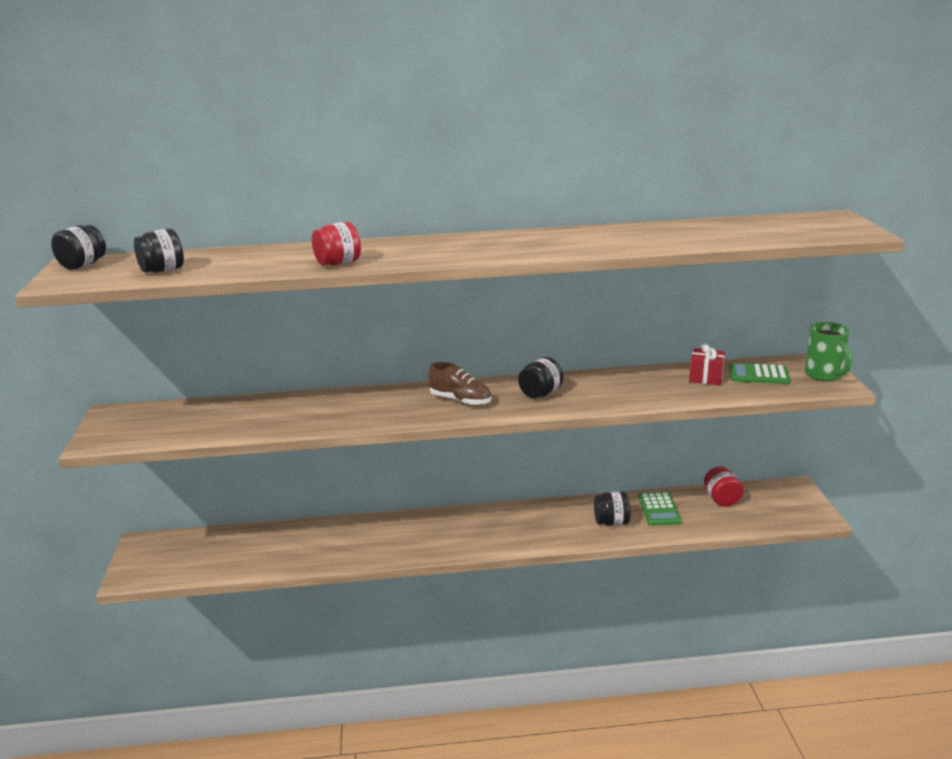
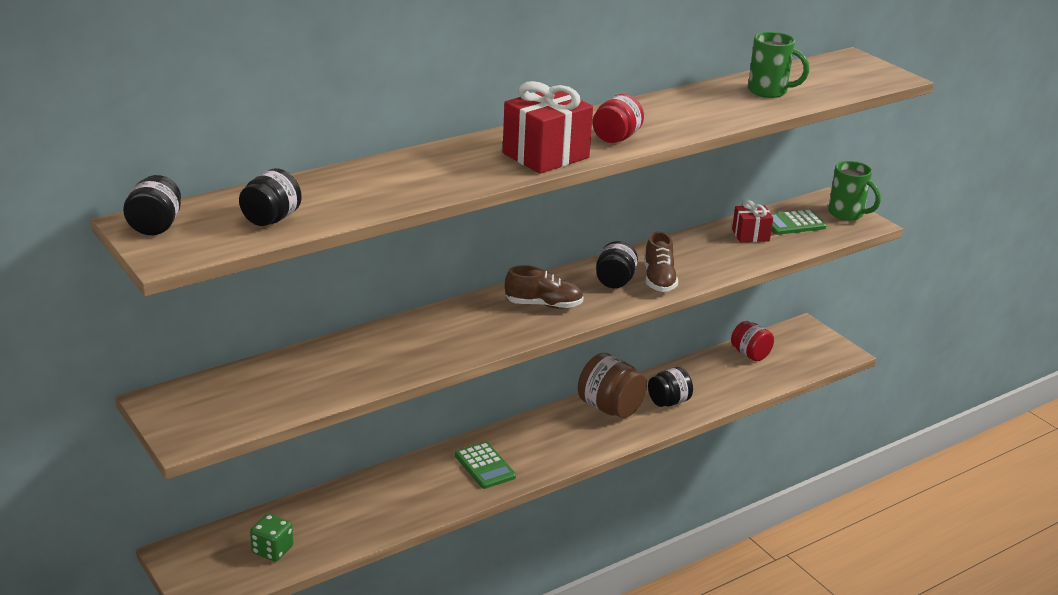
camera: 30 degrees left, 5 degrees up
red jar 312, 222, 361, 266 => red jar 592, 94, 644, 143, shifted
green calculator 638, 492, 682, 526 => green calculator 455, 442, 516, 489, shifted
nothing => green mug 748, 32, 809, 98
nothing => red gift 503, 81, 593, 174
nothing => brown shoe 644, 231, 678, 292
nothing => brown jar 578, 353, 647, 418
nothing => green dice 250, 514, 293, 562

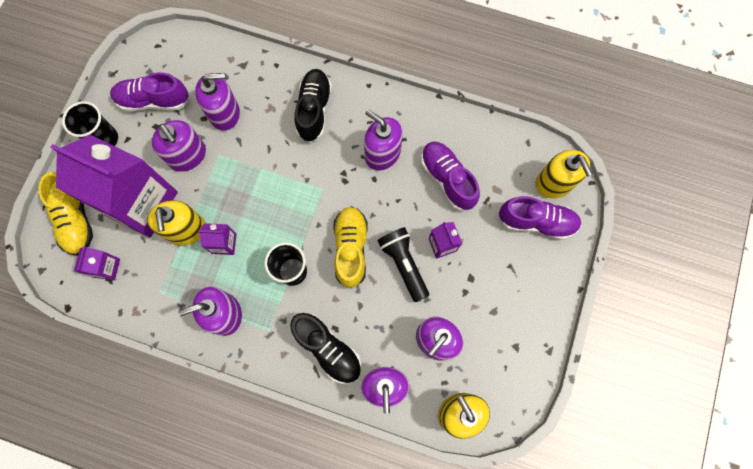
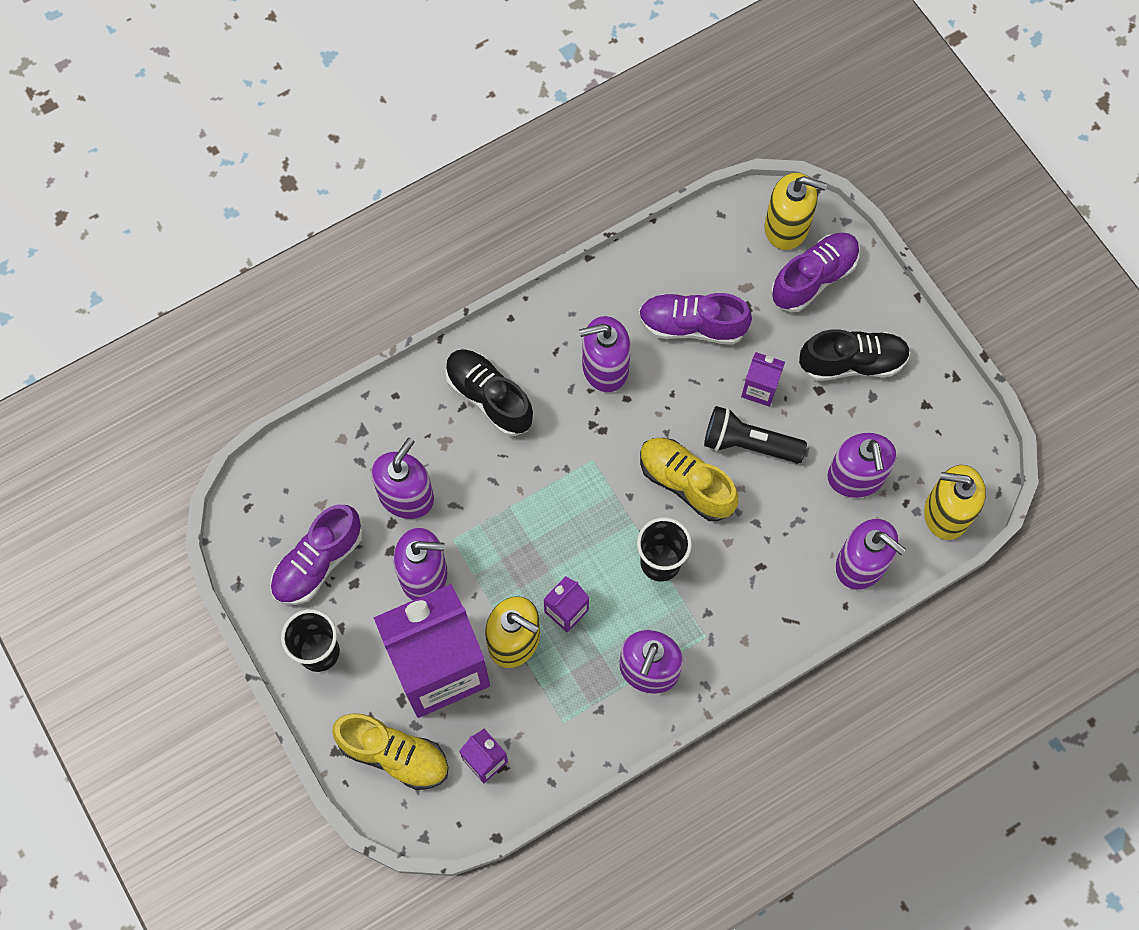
camera: 50 degrees left, 5 degrees down
black shoe 290, 313, 361, 384 => black shoe 799, 329, 910, 381, shifted

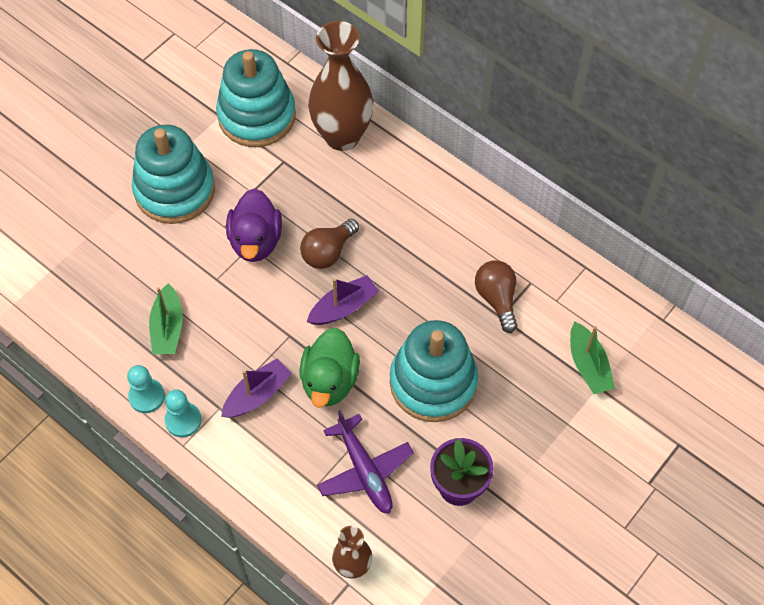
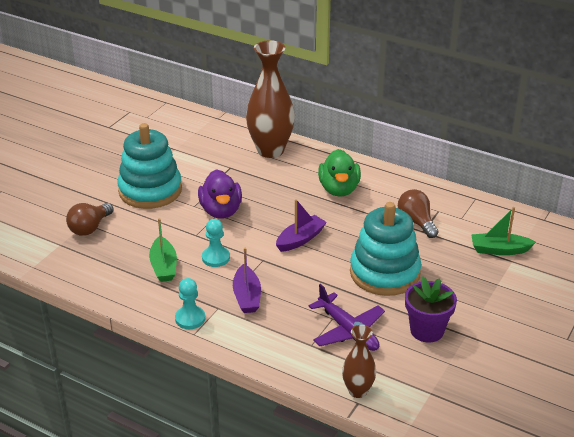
camera: 10 degrees left, 25 degrees down
turquoise stacking toy 216, 49, 296, 147 => nothing
brown light bulb 300, 219, 359, 269 => brown light bulb 66, 203, 114, 236, shifted
green boat 570, 322, 615, 394 => green boat 471, 207, 536, 255, 120 degrees clockwise
green duck 299, 328, 360, 408 => green duck 318, 149, 361, 197, shifted
purple boat 221, 359, 292, 418 => purple boat 233, 247, 261, 313, 135 degrees clockwise
turquoise pawn 127, 365, 165, 413 => turquoise pawn 202, 219, 230, 267, shifted

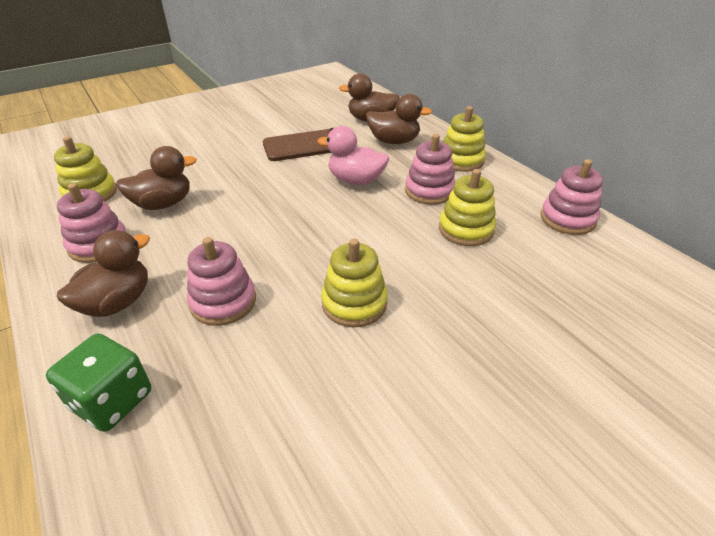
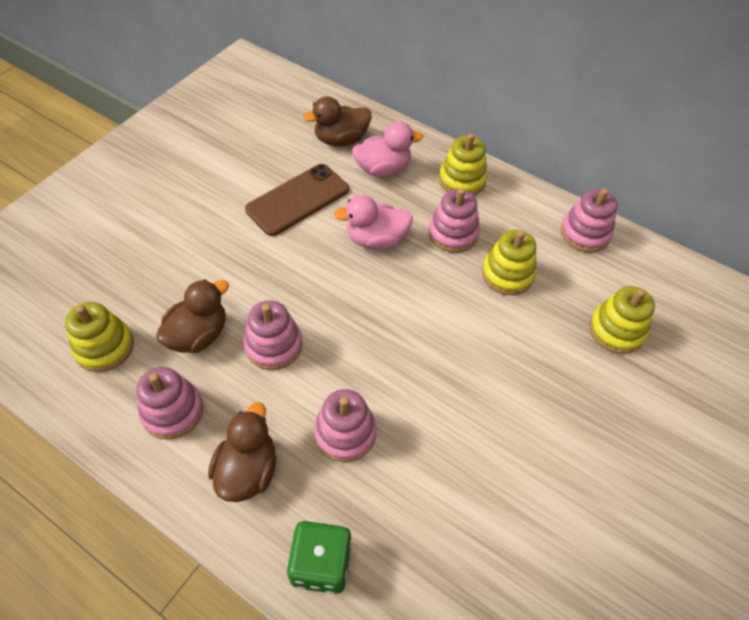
camera: 25 degrees left, 15 degrees up
brown duck 366, 94, 432, 144 => pink duck 352, 122, 423, 177
yellow stacking toy 321, 239, 388, 327 => yellow stacking toy 589, 286, 655, 354, shifted
nothing => pink stacking toy 243, 300, 302, 370

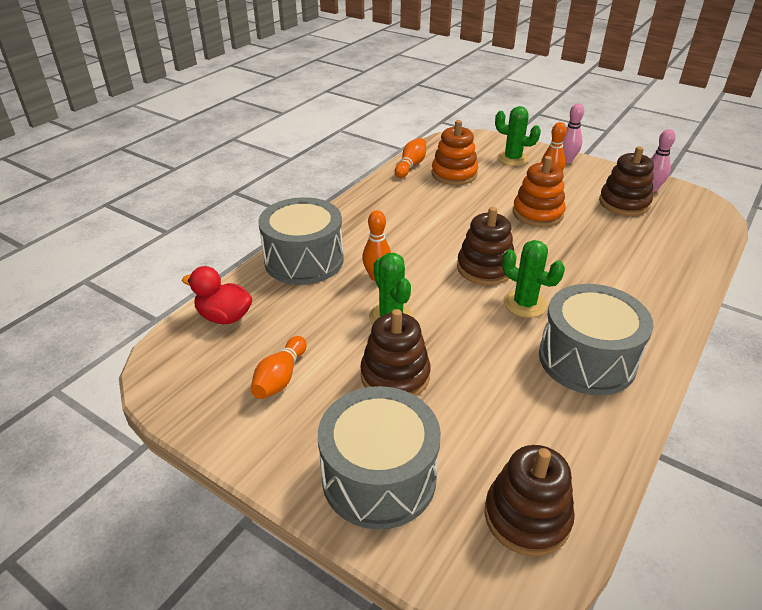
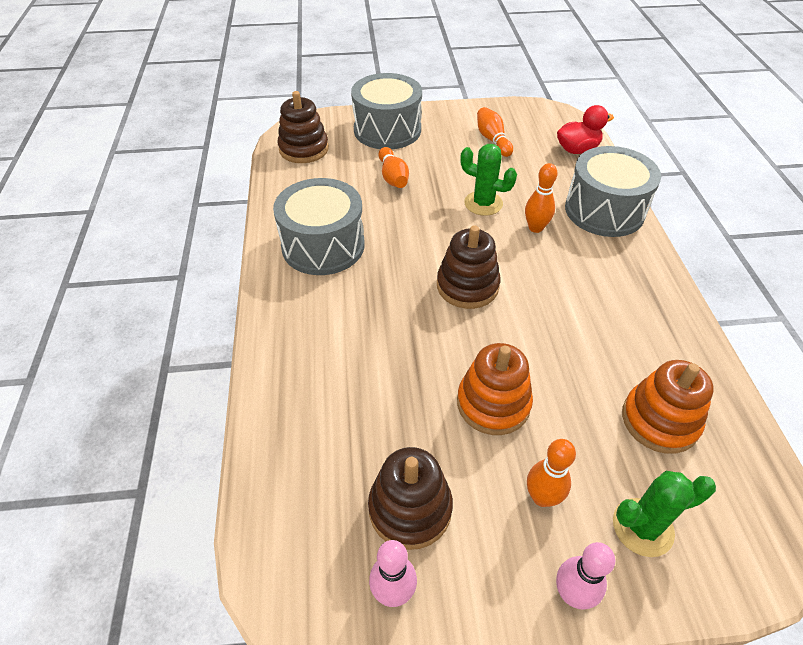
camera: 140 degrees right, 10 degrees up
orange bowling pin 395, 138, 426, 178 => orange bowling pin 378, 147, 409, 188, shifted
green cactus 502, 240, 565, 318 => nothing
brown stacking toy 360, 309, 431, 396 => nothing

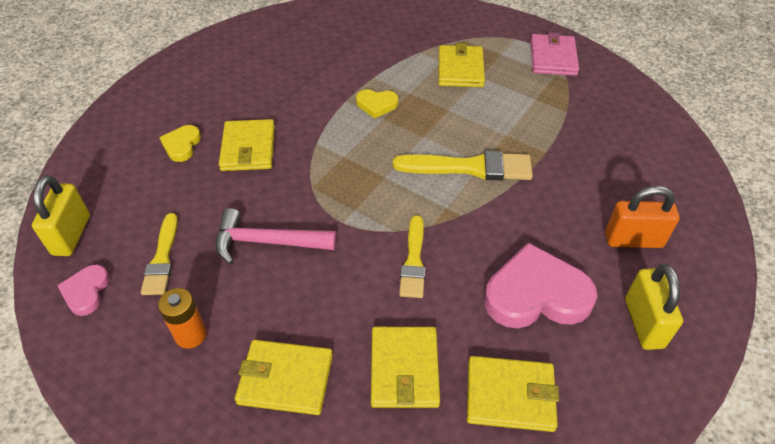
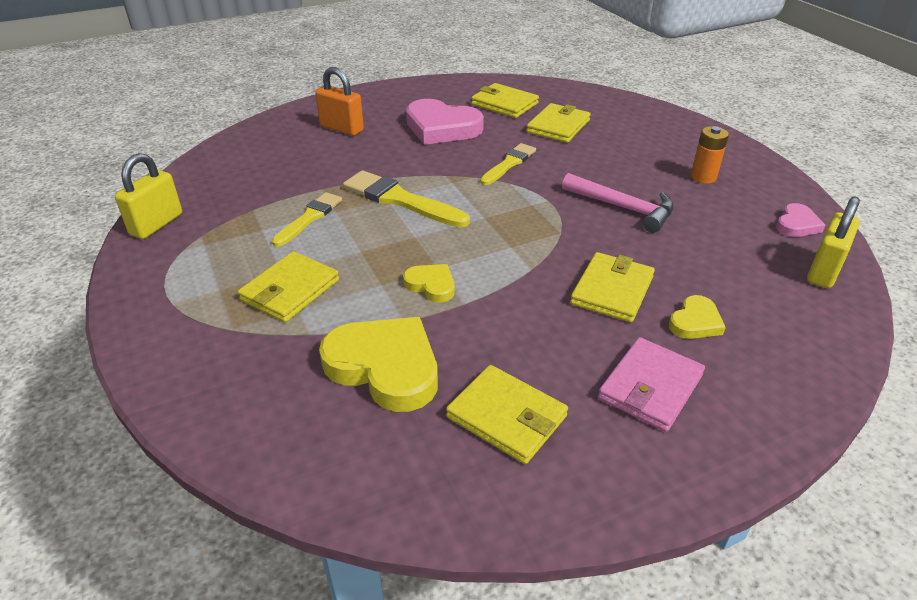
camera: 150 degrees left, 10 degrees down
pink wallet 530, 32, 579, 76 => pink wallet 598, 337, 705, 432, shifted
yellow brush 141, 213, 178, 295 => yellow brush 272, 192, 342, 247, shifted
yellow padlock 625, 264, 683, 350 => yellow padlock 115, 153, 182, 239, shifted
yellow wallet 235, 340, 333, 415 => yellow wallet 446, 365, 568, 464, shifted
nothing => yellow heart 319, 317, 438, 412

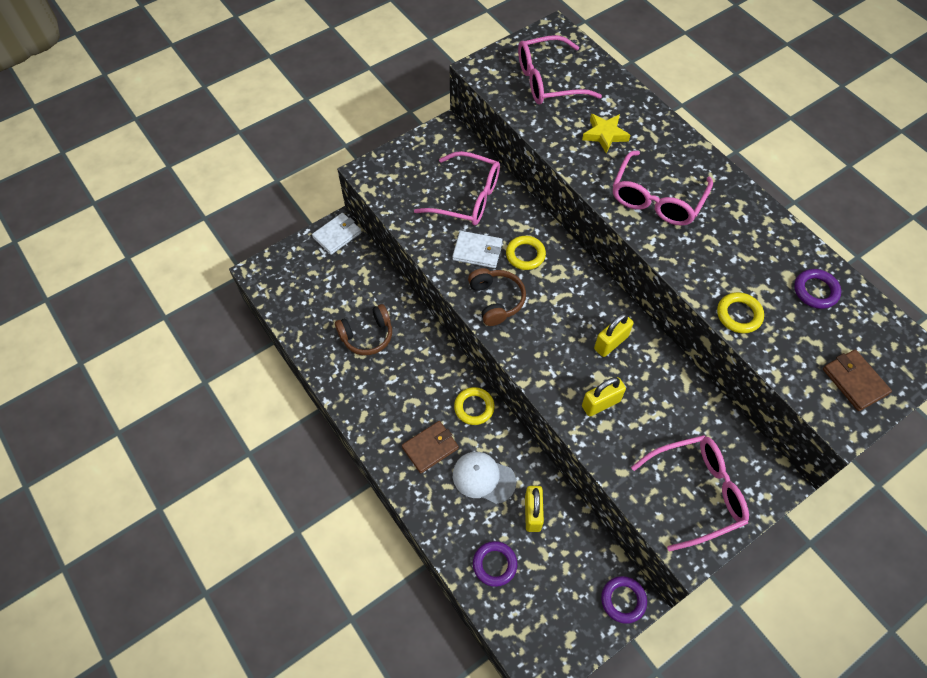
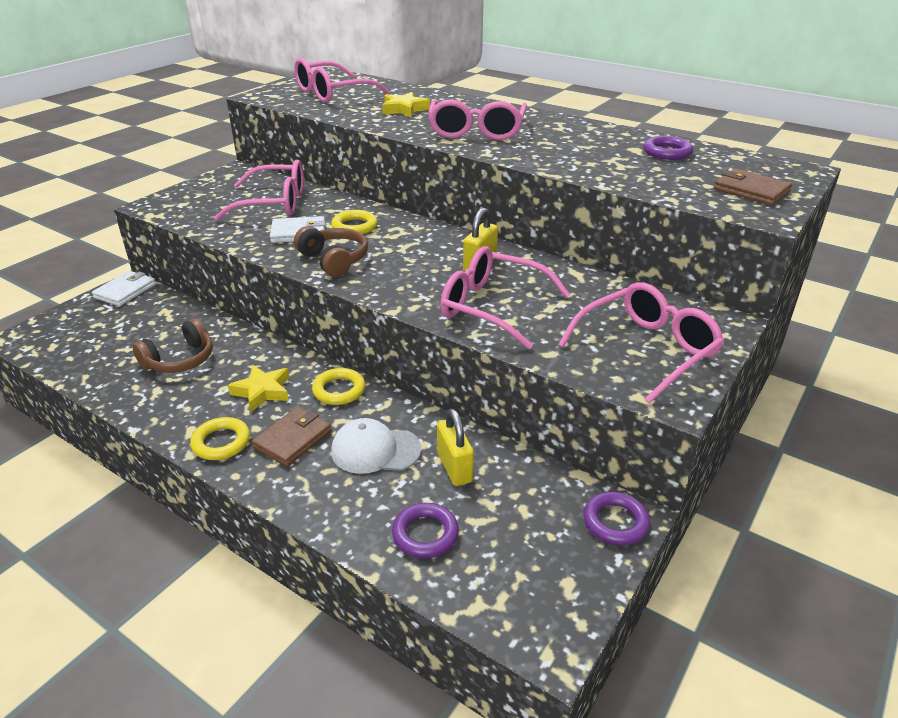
camera: 20 degrees left, 25 degrees down
yellow ring 717, 292, 764, 333 => yellow ring 190, 417, 250, 460, shifted
yellow padlock 582, 377, 626, 416 => pink glasses 440, 246, 570, 350
nothing => yellow star 227, 365, 290, 412

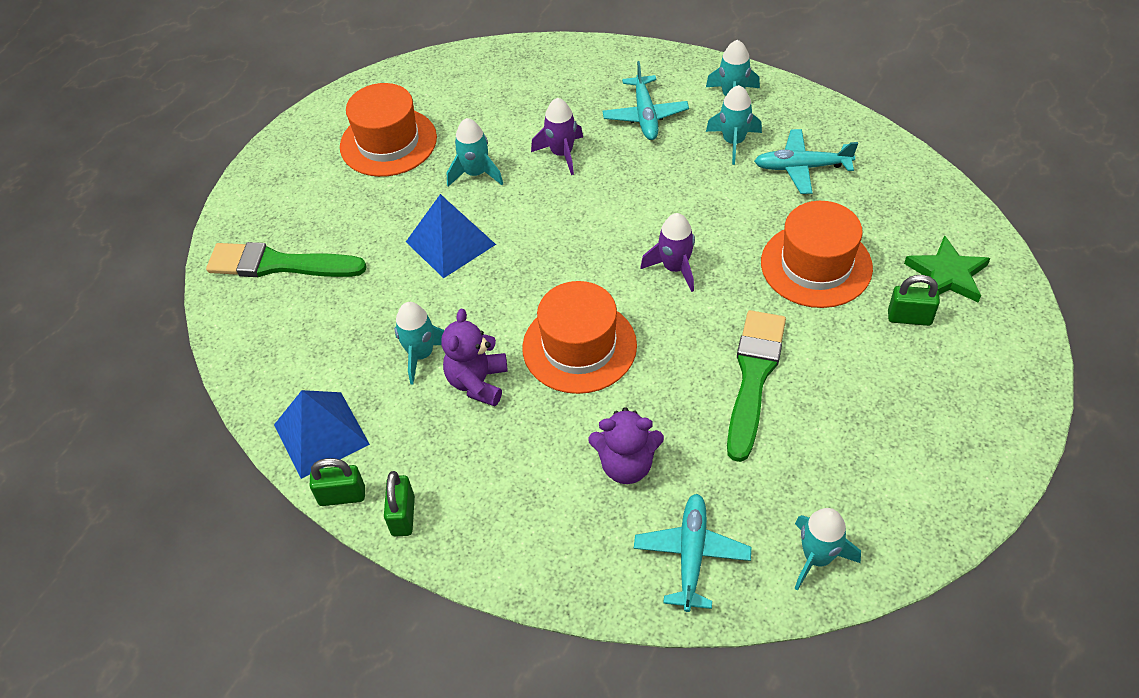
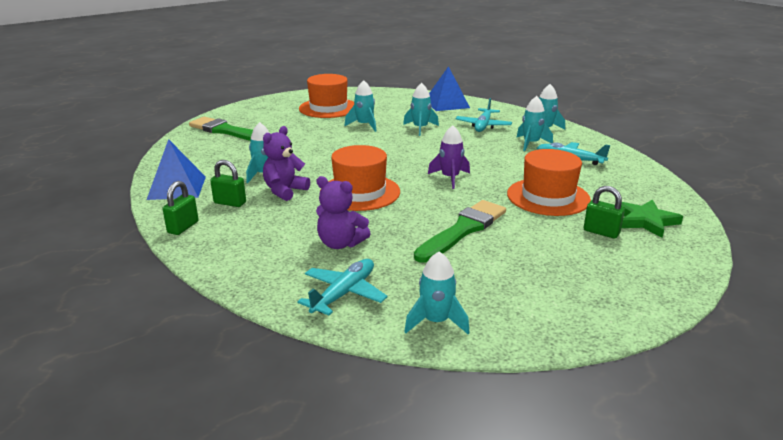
camera: 20 degrees right, 25 degrees down
purple rocket 531, 98, 583, 175 => turquoise rocket 403, 83, 439, 136
blue pyramid 406, 194, 496, 278 => blue pyramid 429, 66, 470, 111, shifted
green padlock 309, 458, 365, 506 => green padlock 210, 160, 246, 207, shifted

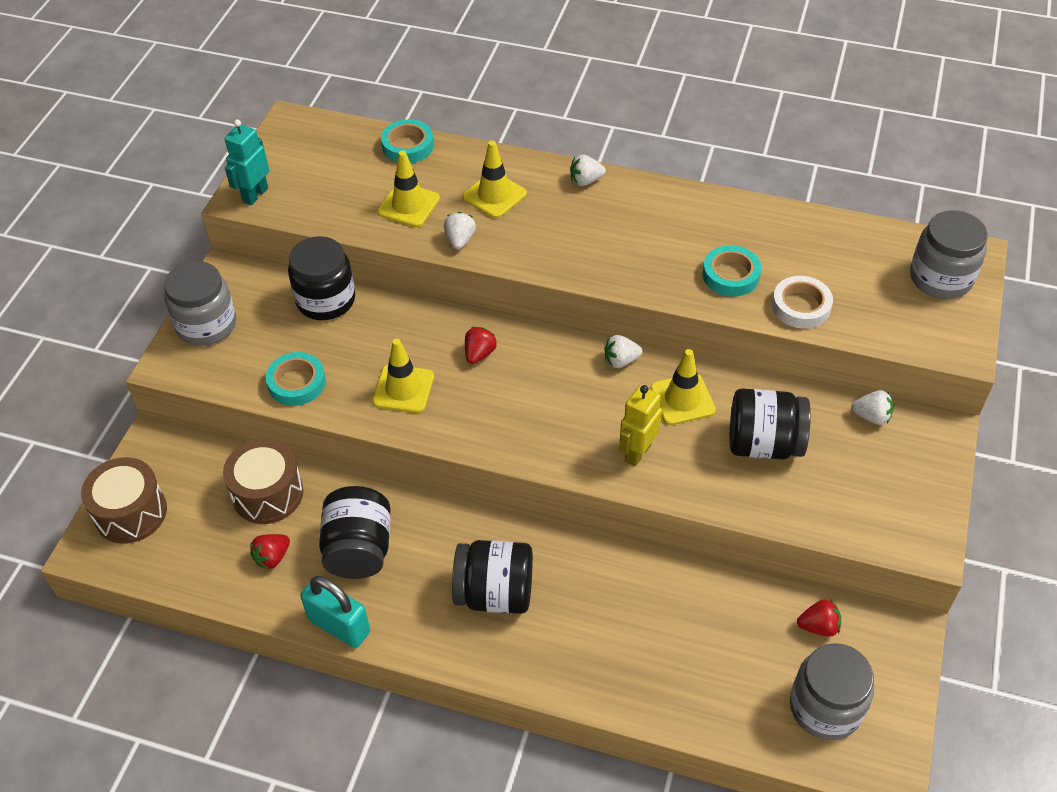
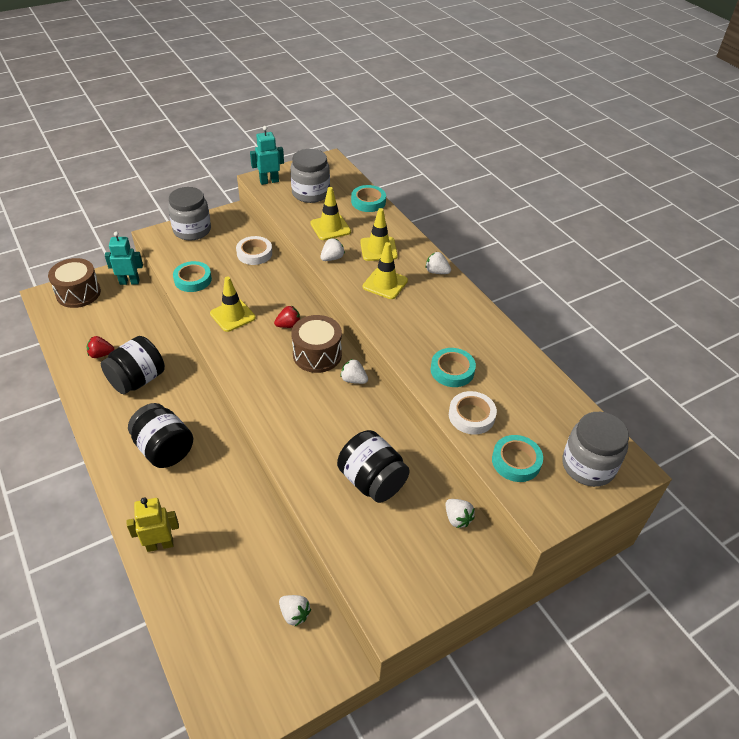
camera: 40 degrees right, 5 degrees down
black jar 288, 236, 355, 320 => white tape 236, 236, 272, 265
yellow traffic cone 650, 349, 716, 425 => yellow traffic cone 363, 242, 408, 299, shifted
yellow robot 619, 385, 662, 467 => yellow robot 127, 497, 179, 552, shifted
brown drum 223, 439, 303, 524 => brown drum 291, 315, 342, 373, shifted
turquoise padlock 300, 576, 370, 648 => nothing
red strawberry 797, 599, 841, 637 => white strawberry 279, 595, 311, 626
grey jar 790, 643, 874, 740 => grey jar 290, 149, 330, 203, shifted
nothing => turquoise robot 105, 232, 143, 285
nothing => turquoise tape 492, 435, 543, 482

